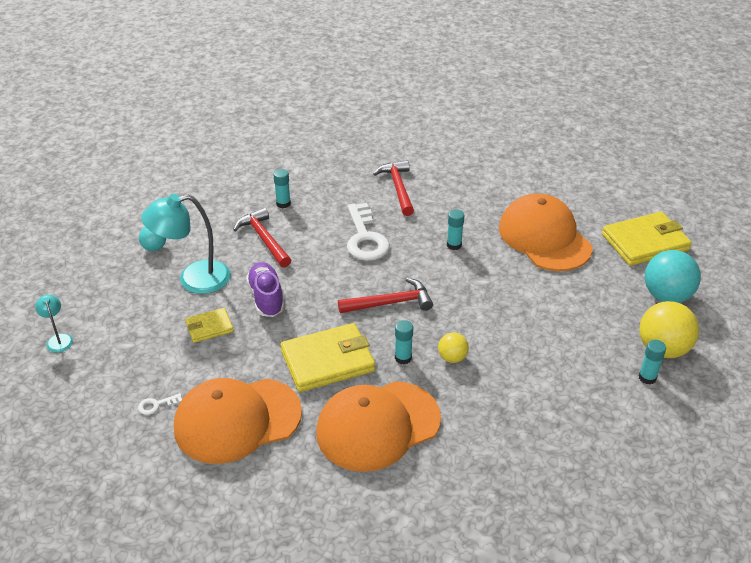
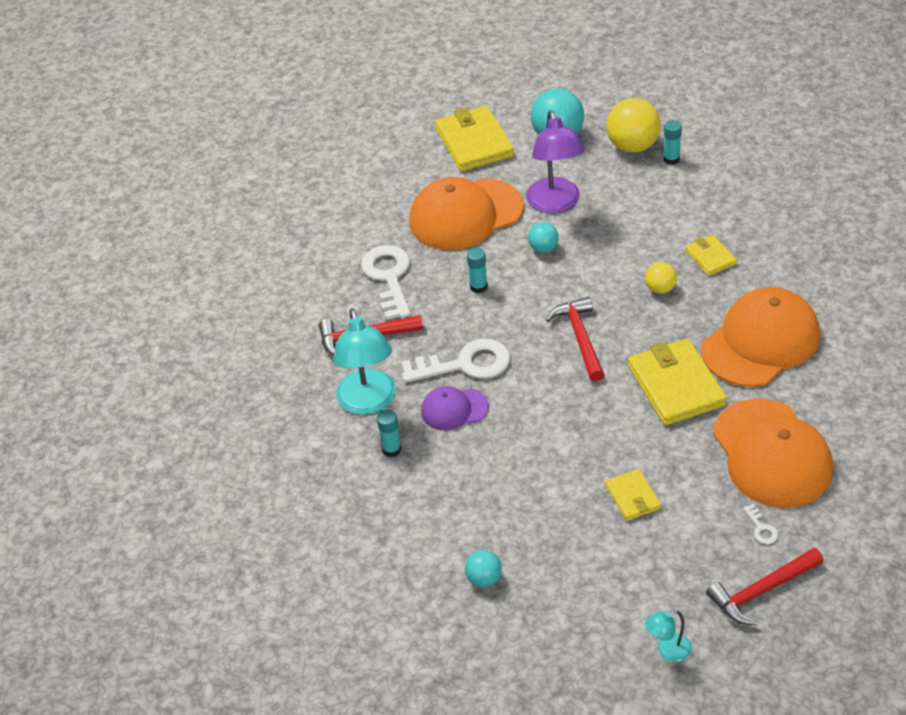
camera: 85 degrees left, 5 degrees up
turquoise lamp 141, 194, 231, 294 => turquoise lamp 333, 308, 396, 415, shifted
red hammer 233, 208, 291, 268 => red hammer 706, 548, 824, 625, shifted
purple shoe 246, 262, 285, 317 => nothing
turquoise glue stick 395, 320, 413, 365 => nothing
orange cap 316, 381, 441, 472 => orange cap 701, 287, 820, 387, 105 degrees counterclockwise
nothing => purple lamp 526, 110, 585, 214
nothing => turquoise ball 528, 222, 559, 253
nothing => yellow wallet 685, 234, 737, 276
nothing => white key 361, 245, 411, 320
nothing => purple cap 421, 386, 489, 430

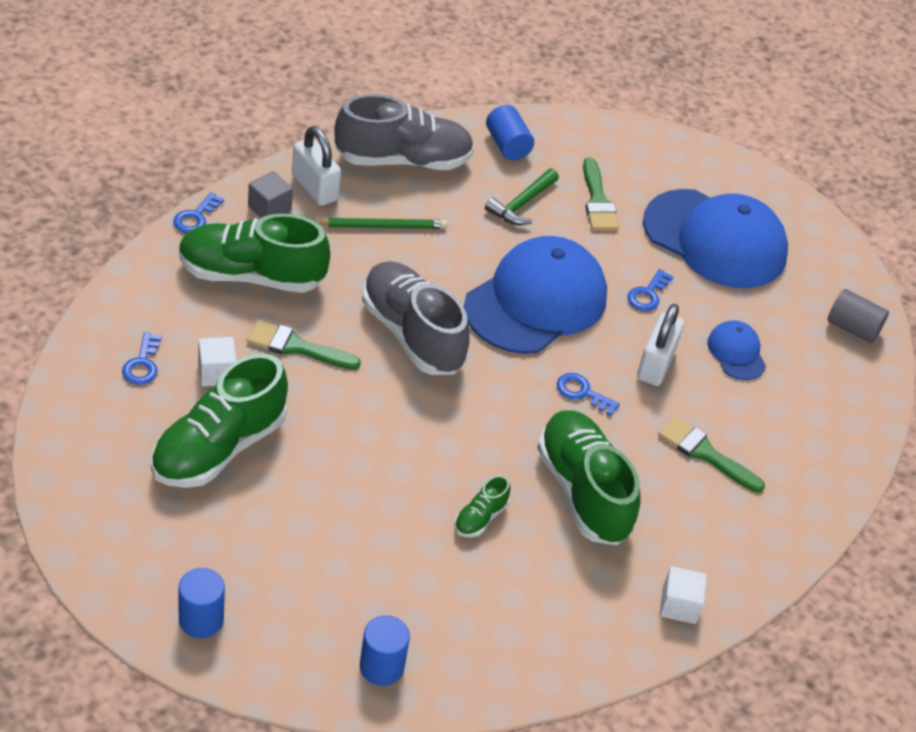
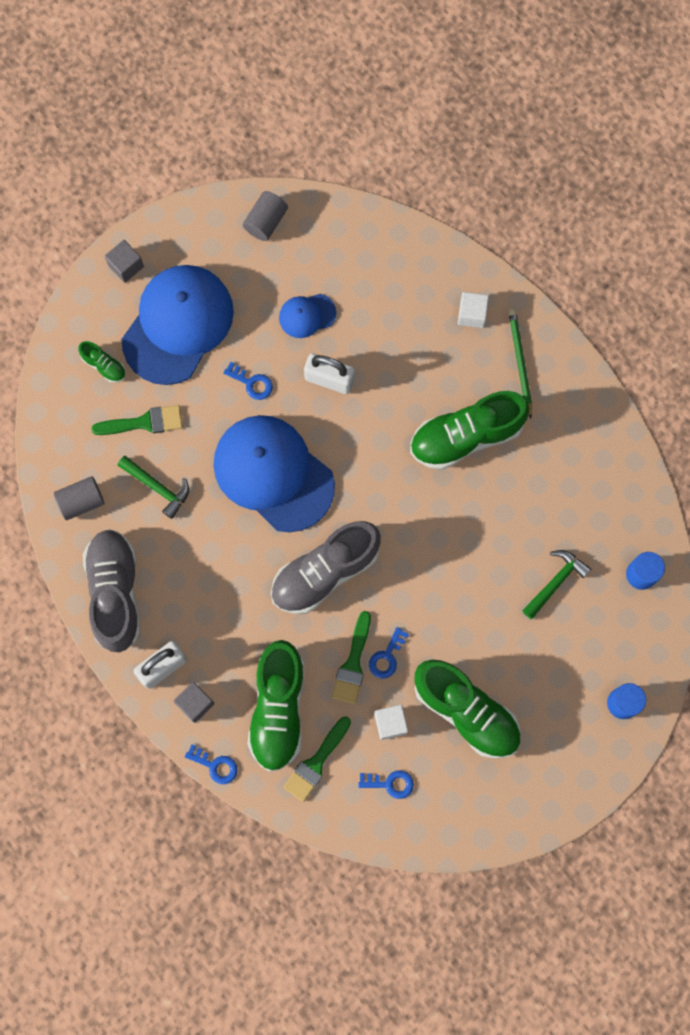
camera: 85 degrees left, 30 degrees up
blue cylinder 486, 105, 534, 160 => grey cylinder 54, 476, 104, 520
green pencil 315, 218, 448, 229 => green pencil 509, 309, 532, 419, shifted
blue key 557, 373, 620, 416 => blue key 369, 627, 409, 679, shifted
green brush 658, 416, 765, 493 => green brush 284, 717, 351, 802, shifted
green shoe 454, 475, 510, 537 => green shoe 78, 341, 126, 383, shifted
white cube 660, 566, 707, 624 => white cube 458, 292, 489, 328, shifted
nothing => grey cube 105, 240, 144, 283
nothing => green hammer 522, 550, 591, 619

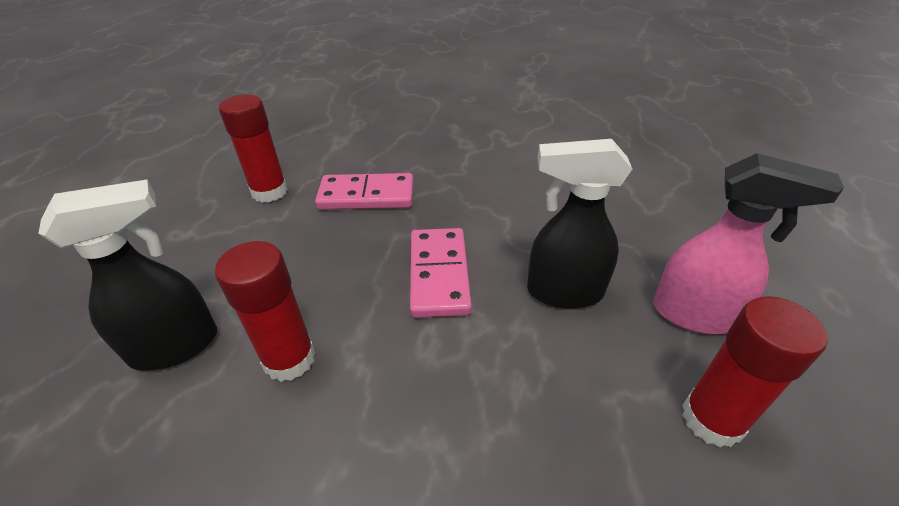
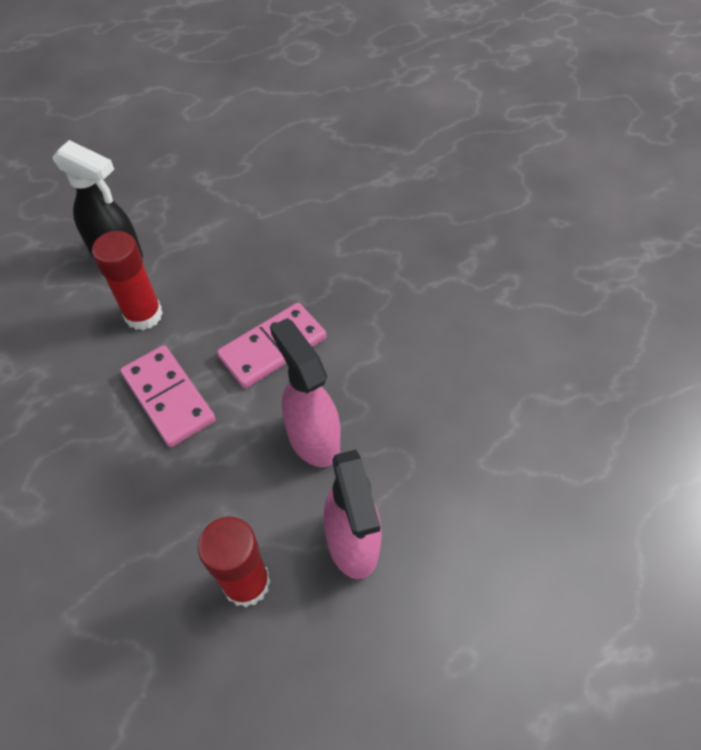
camera: 55 degrees right, 15 degrees up
red glue stick 219, 94, 288, 203 => nothing
black spray bottle 527, 139, 632, 309 => pink spray bottle 270, 318, 341, 467
pink domino 315, 173, 413, 210 => pink domino 120, 345, 216, 447, shifted

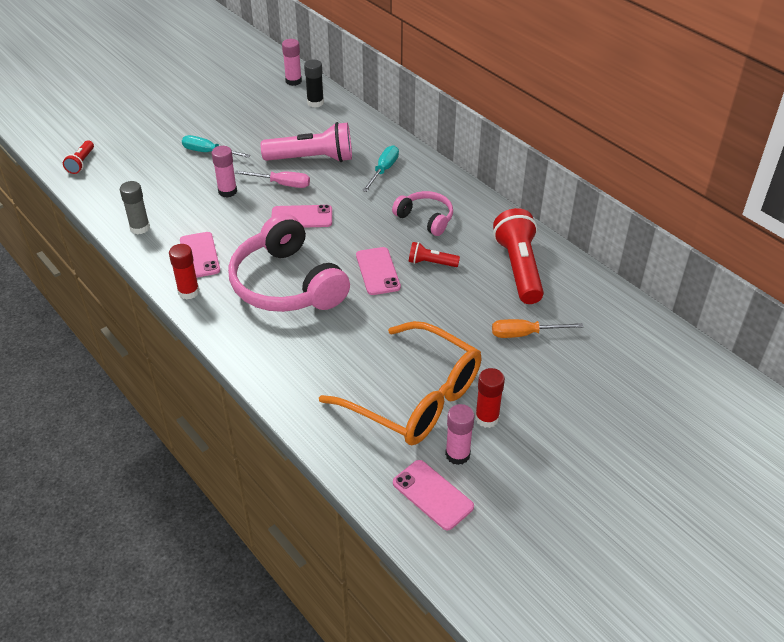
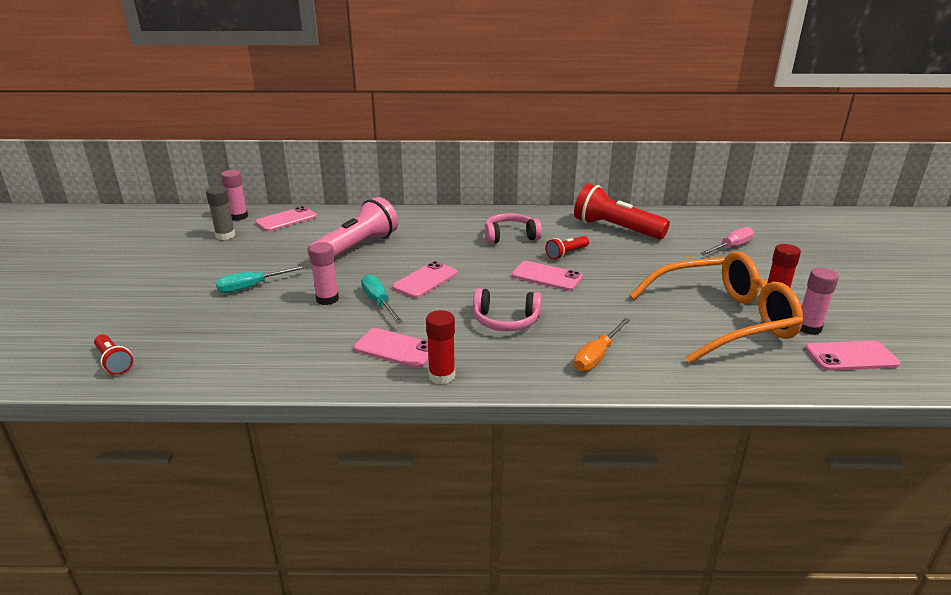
camera: 50 degrees left, 15 degrees down
black glue stick 304, 60, 324, 108 => pink phone 255, 206, 317, 231
turquoise screwdriver 362, 145, 399, 192 => turquoise screwdriver 361, 274, 403, 324, shifted
pink screwdriver 235, 170, 310, 188 => pink screwdriver 700, 227, 754, 255, shifted
grey glue stick 119, 181, 150, 234 => grey glue stick 206, 186, 235, 240, shifted
pink headphones 228, 213, 350, 312 => pink headphones 473, 288, 542, 331, x0.53
orange screwdriver 492, 319, 583, 338 => orange screwdriver 574, 318, 630, 372, shifted

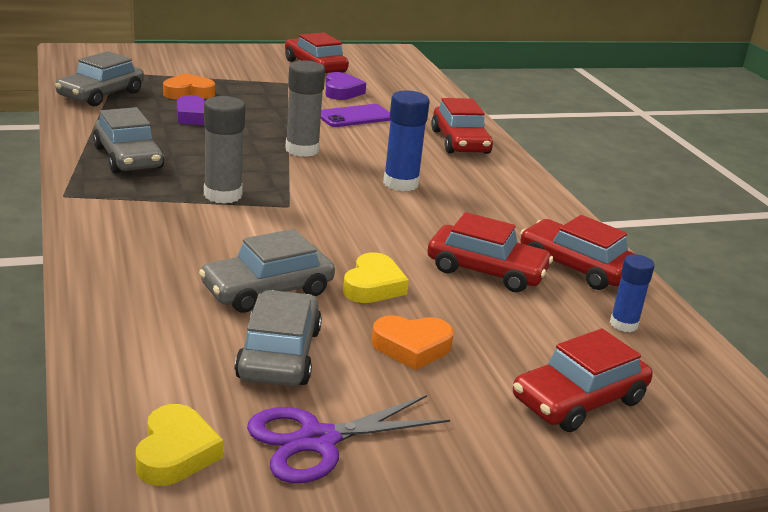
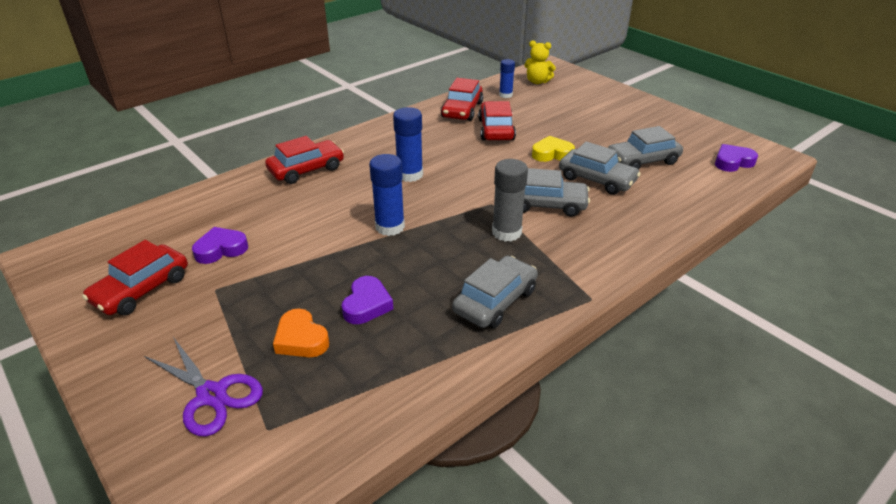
camera: 110 degrees left, 10 degrees up
grey car 55, 51, 144, 106 => grey car 523, 168, 590, 217, shifted
grey glue stick 285, 61, 325, 157 => blue glue stick 369, 154, 405, 236
purple phone 321, 104, 391, 127 => nothing
orange heart 371, 315, 454, 370 => nothing
red car 513, 328, 653, 432 => nothing
purple scissors 247, 395, 450, 483 => purple scissors 144, 337, 263, 436, shifted
yellow heart 136, 404, 223, 486 => purple heart 715, 144, 758, 172
nothing => yellow teddy bear 524, 40, 556, 84

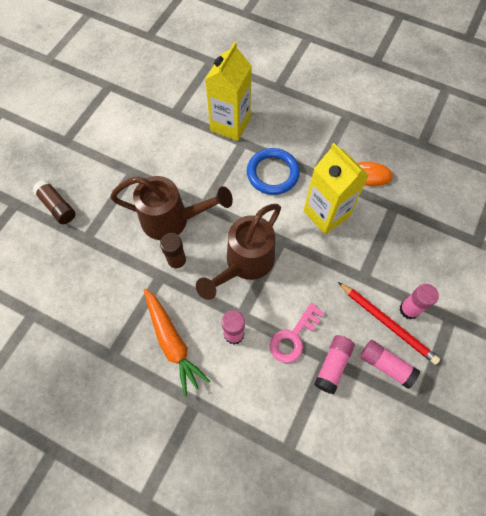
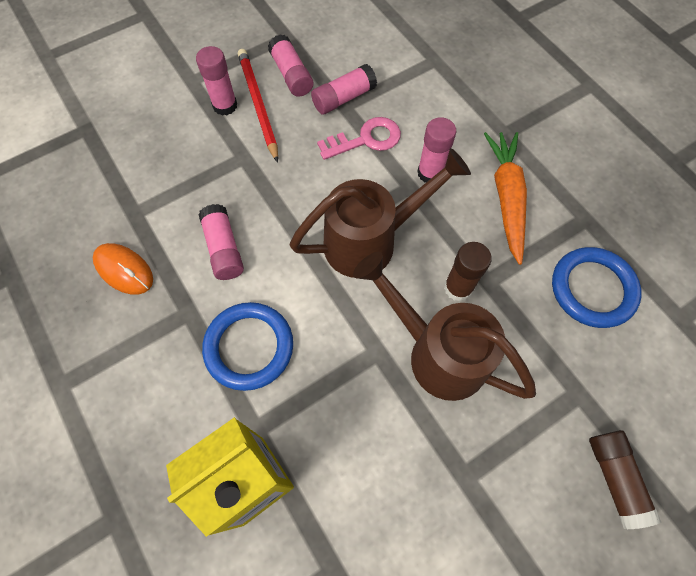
camera: 150 degrees left, 0 degrees up
yellow carton 304, 143, 369, 234 => pink glue stick 198, 204, 244, 280
nothing => blue ring 552, 247, 642, 328

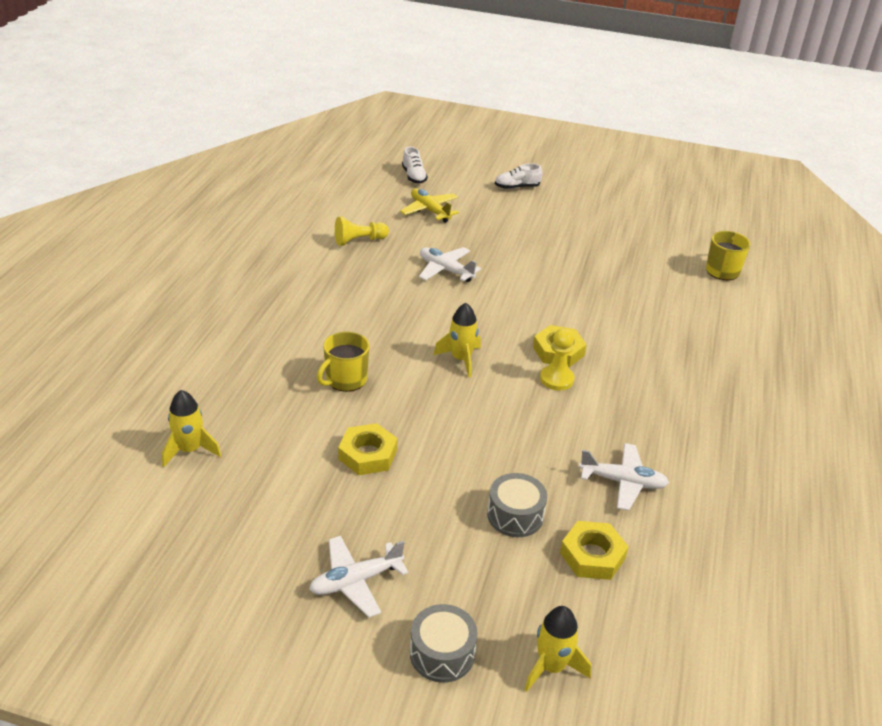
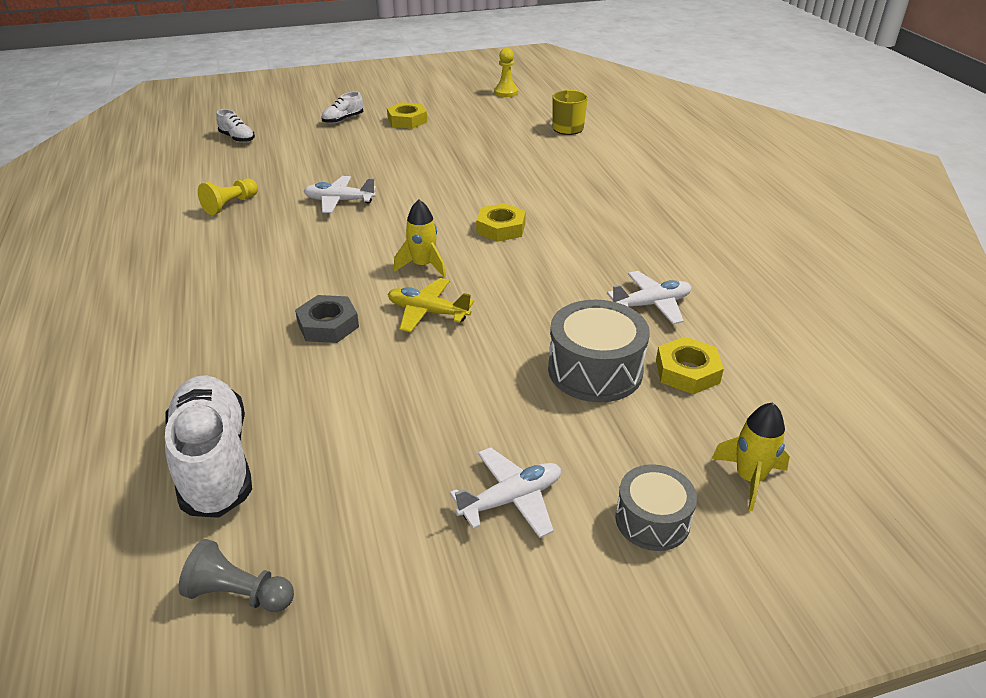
camera: 30 degrees left, 0 degrees up
yellow plane 400, 188, 459, 223 => yellow plane 388, 278, 474, 333, shifted
yellow pawn 540, 328, 575, 391 => yellow pawn 494, 48, 518, 97, shifted
yellow mug 317, 332, 369, 392 => grey nut 295, 295, 359, 343
yellow rocket 162, 390, 221, 467 => white shoe 165, 375, 252, 518
yellow nut 338, 423, 398, 475 => yellow nut 387, 102, 427, 129, shifted
grey drum 487, 473, 547, 537 => grey drum 548, 300, 650, 402, x1.57
white plane 309, 536, 408, 617 => white plane 450, 447, 561, 538, 150 degrees counterclockwise
nothing => grey pawn 179, 539, 294, 612

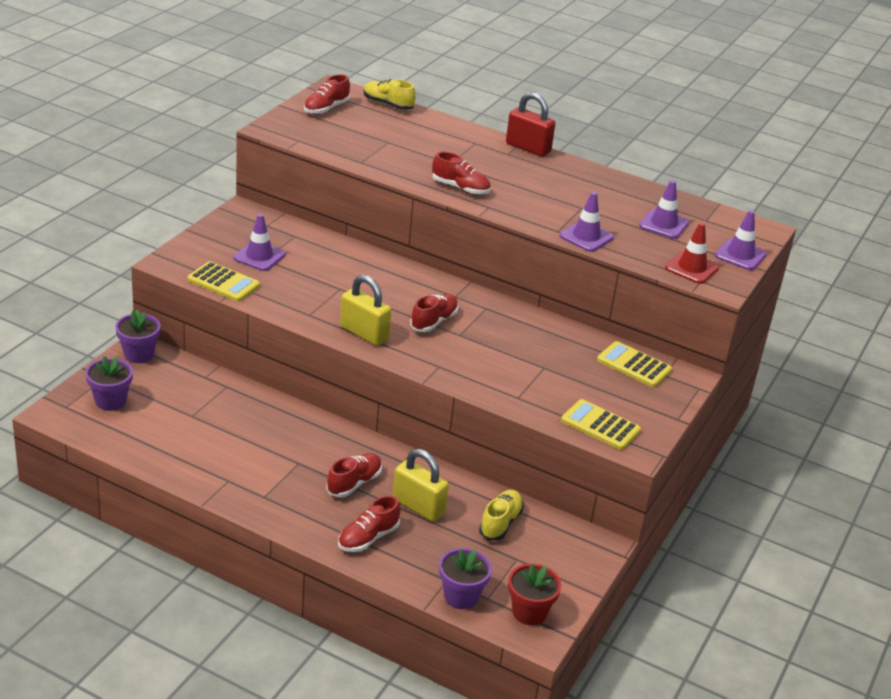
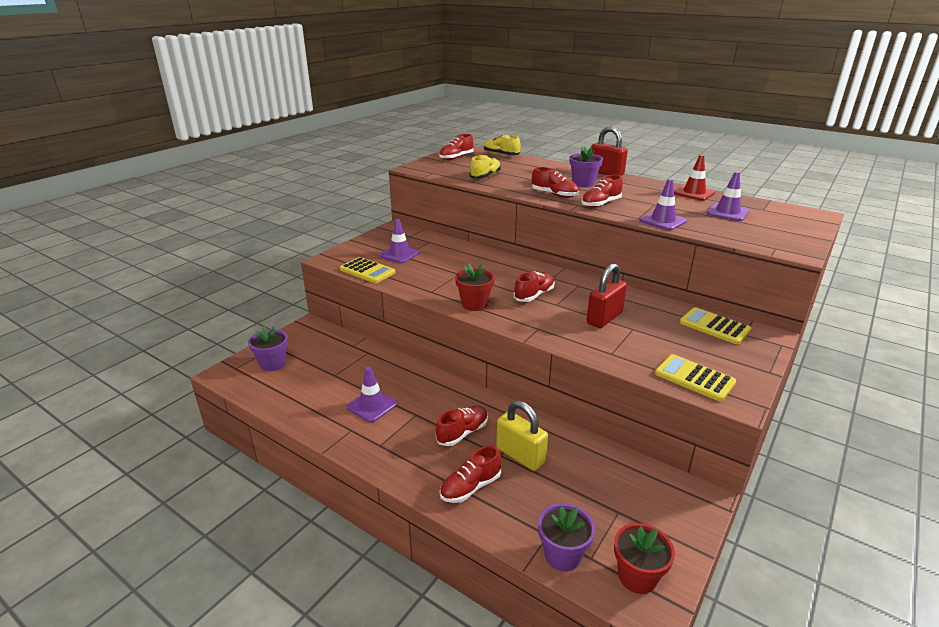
camera: 10 degrees right, 5 degrees down
purple traffic cone 715, 210, 767, 270 => purple traffic cone 347, 367, 397, 423, shifted
red traffic cone 665, 222, 719, 284 => red traffic cone 674, 155, 715, 201, shifted
yellow padlock 340, 275, 391, 346 => red flower pot 455, 263, 495, 311
purple flower pot 115, 309, 161, 363 => purple flower pot 569, 146, 603, 187, shifted
yellow shoe 479, 490, 524, 540 => yellow shoe 469, 155, 501, 179, shifted
nothing => red shoe 581, 175, 623, 208
nothing => red padlock 587, 263, 627, 328

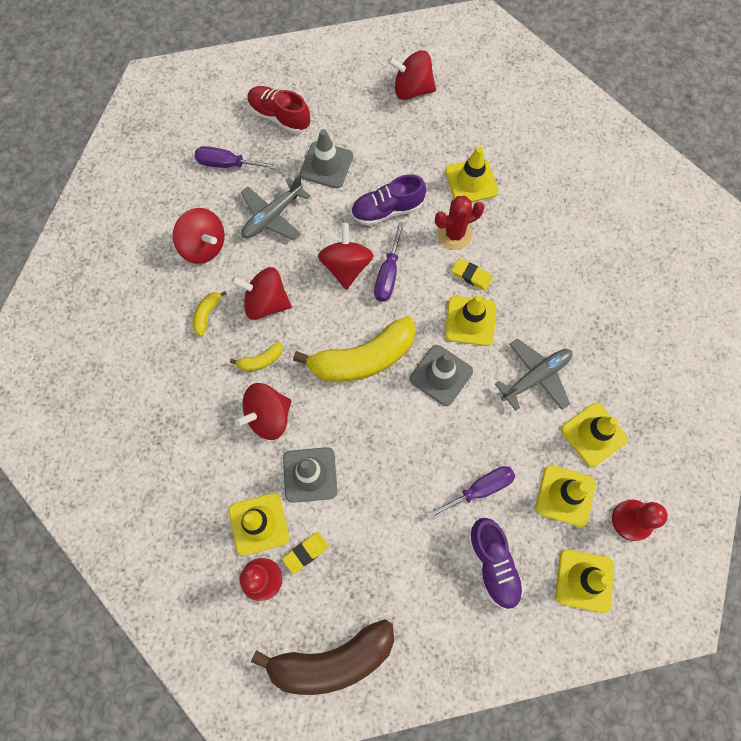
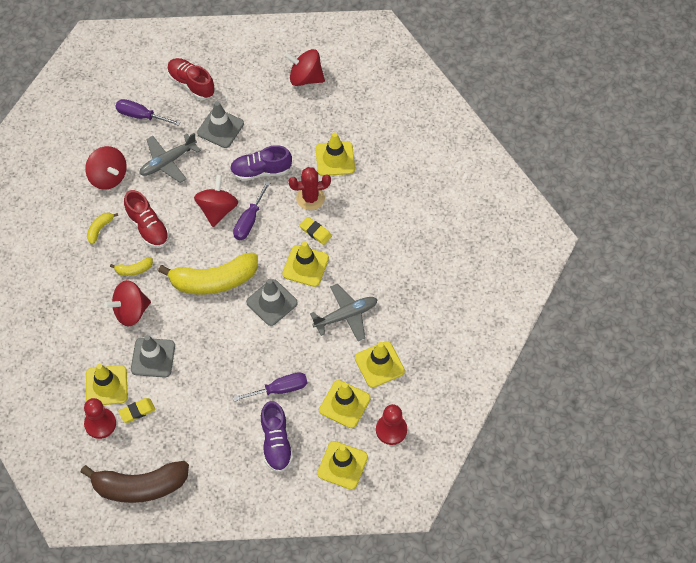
camera: 10 degrees right, 10 degrees down
red spinning top 231, 267, 292, 320 => red shoe 124, 190, 169, 248

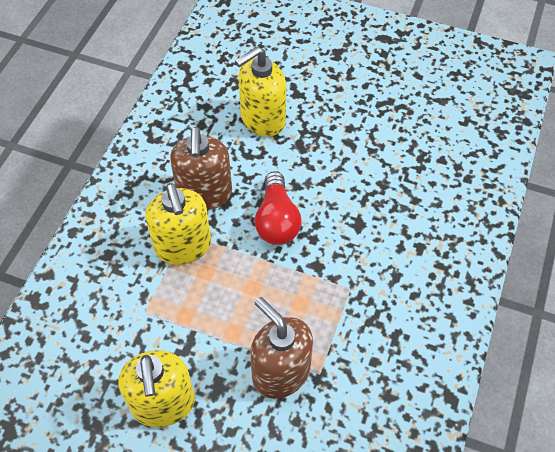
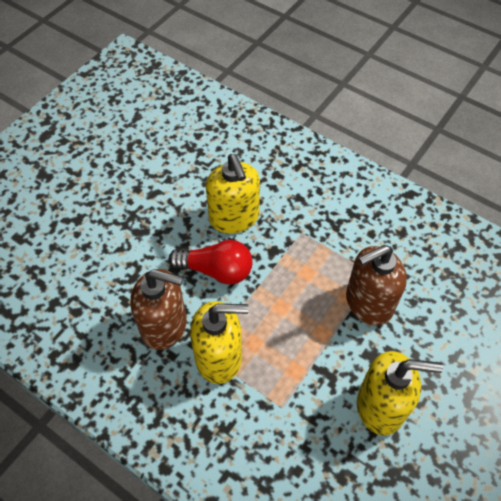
camera: 75 degrees left, 0 degrees up
yellow soap dispenser 235, 47, 286, 137 => yellow soap dispenser 206, 154, 260, 234, shifted

